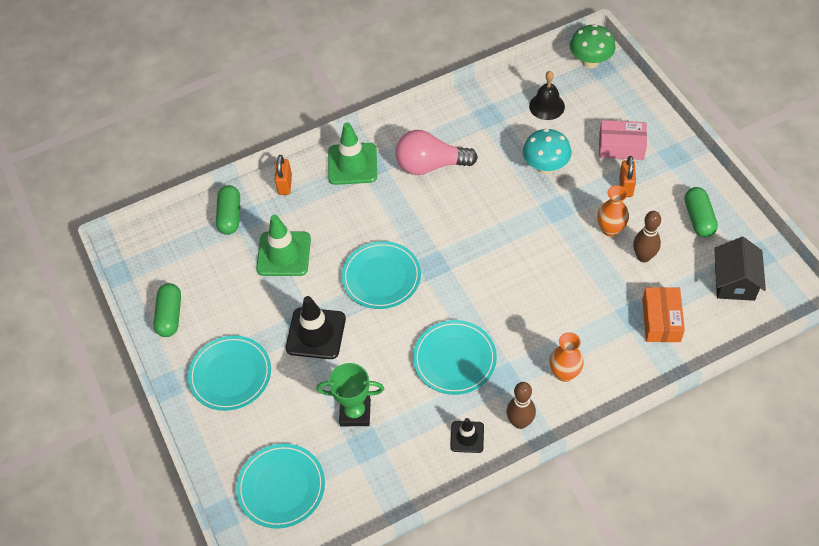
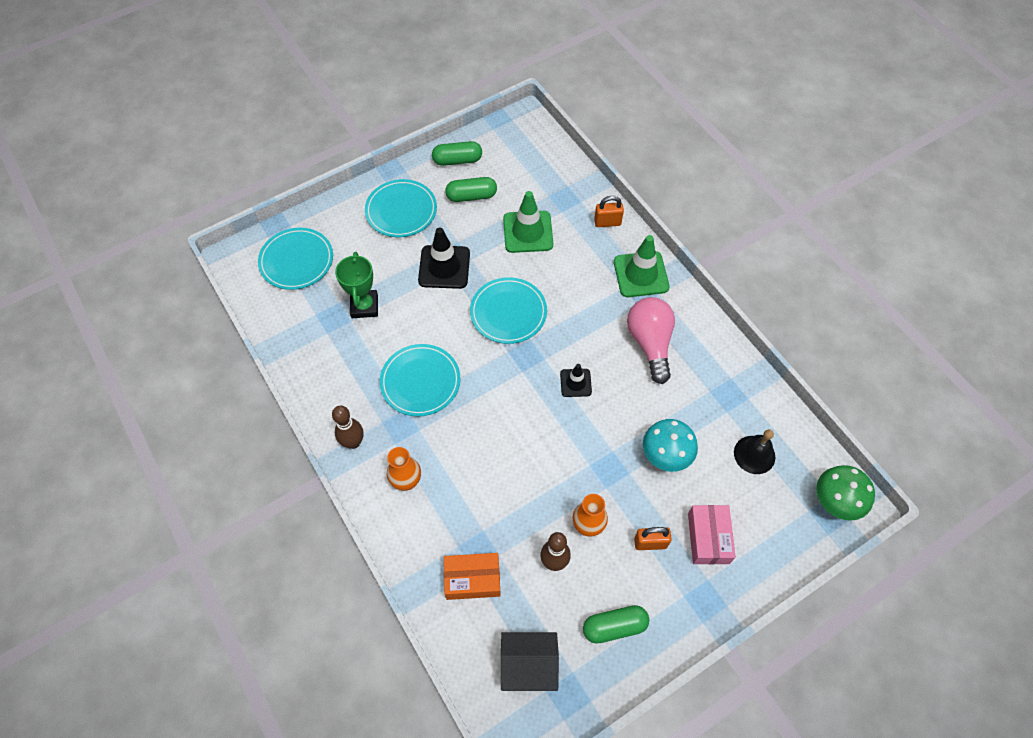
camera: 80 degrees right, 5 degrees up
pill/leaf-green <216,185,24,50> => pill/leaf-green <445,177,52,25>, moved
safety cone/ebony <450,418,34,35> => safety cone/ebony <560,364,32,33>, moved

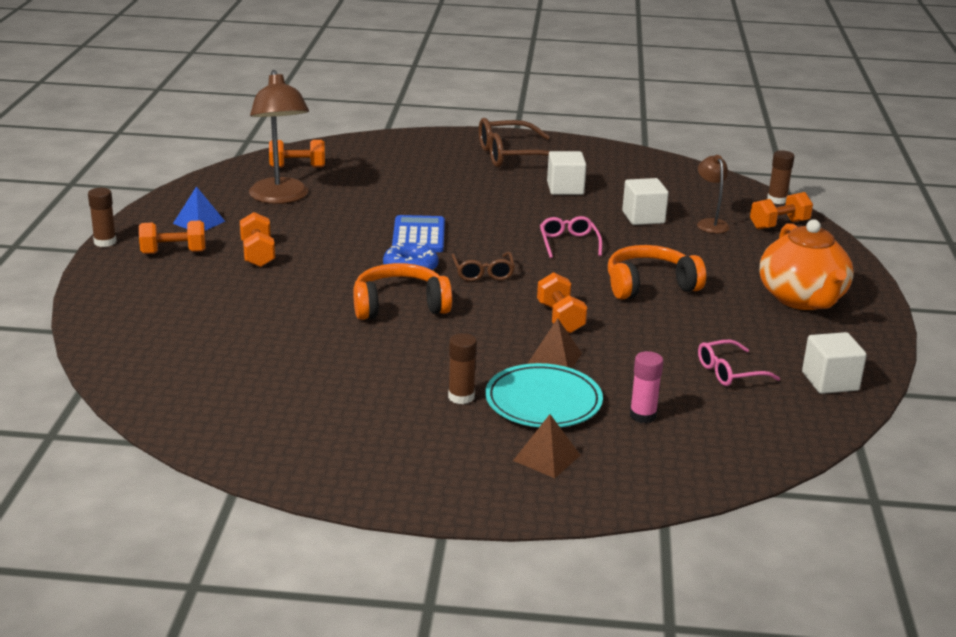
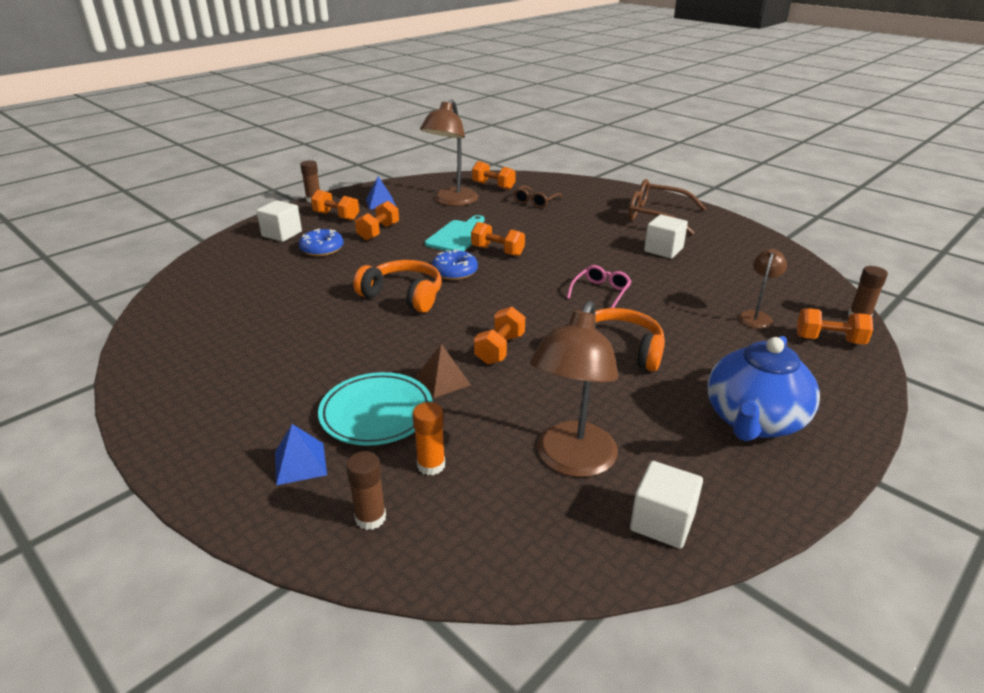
camera: 40 degrees right, 5 degrees up
block/white <622,178,47,47> => block/white <256,200,46,42>, moved
calculator/royal blue <392,215,53,37> => dumbbell/bright orange <471,222,54,34>
teapot/bright orange <760,219,94,91> => teapot/royal blue <707,336,113,105>
glasses/dark brown <452,252,63,29> => glasses/dark brown <513,185,49,23>, moved
glue/dark brown <448,333,29,71> => glue/dark brown <346,451,40,79>, moved
glasses/pink <698,340,82,46> => lamp/dark brown <530,301,88,176>
glue/pink <630,351,34,72> => glue/bright orange <412,402,33,73>
pyramid shape/dark brown <513,414,68,64> => pyramid shape/royal blue <275,424,52,61>
nothing => chopping board/aqua <425,215,60,36>
nothing => donut/royal blue <299,229,45,27>

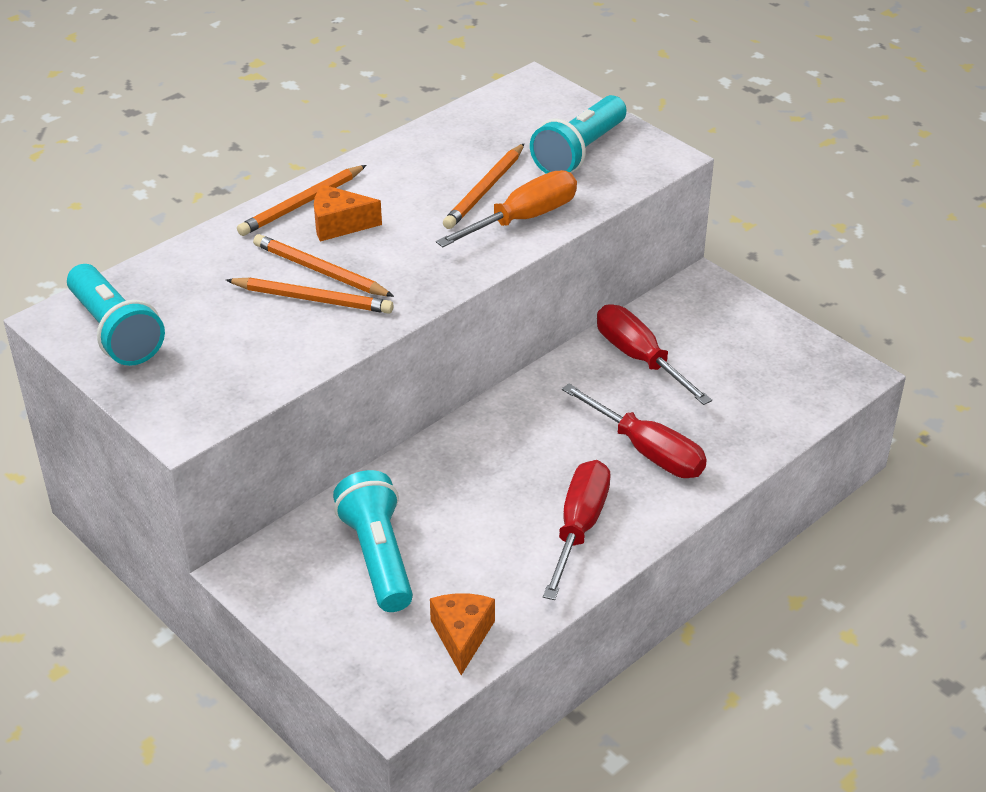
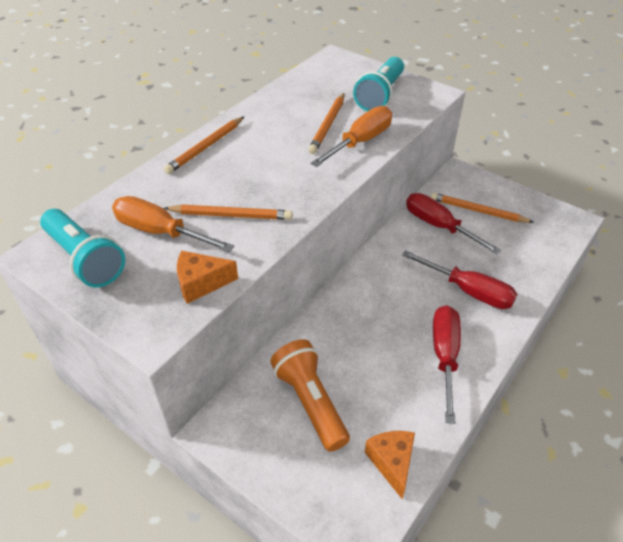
camera: 10 degrees left, 5 degrees up
piece of cheese/bright orange <314,185,68,56> => piece of cheese/bright orange <177,251,61,53>, moved
pencil/bright orange <253,234,141,63> => pencil/bright orange <431,193,102,30>, moved
pocket torch/aqua <333,470,80,142> => pocket torch/bright orange <270,339,80,113>
nothing => flat screwdriver/bright orange <112,196,122,56>

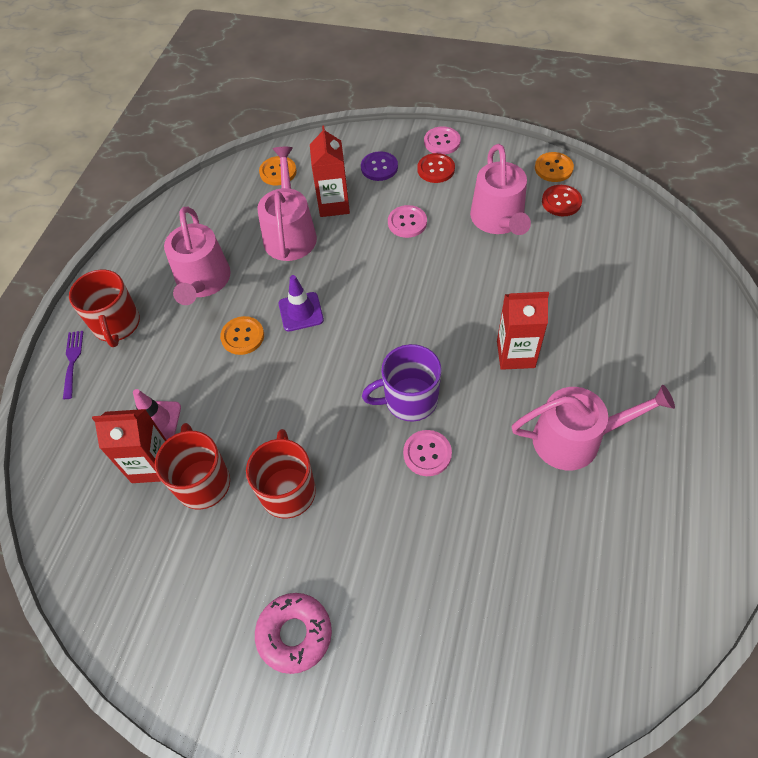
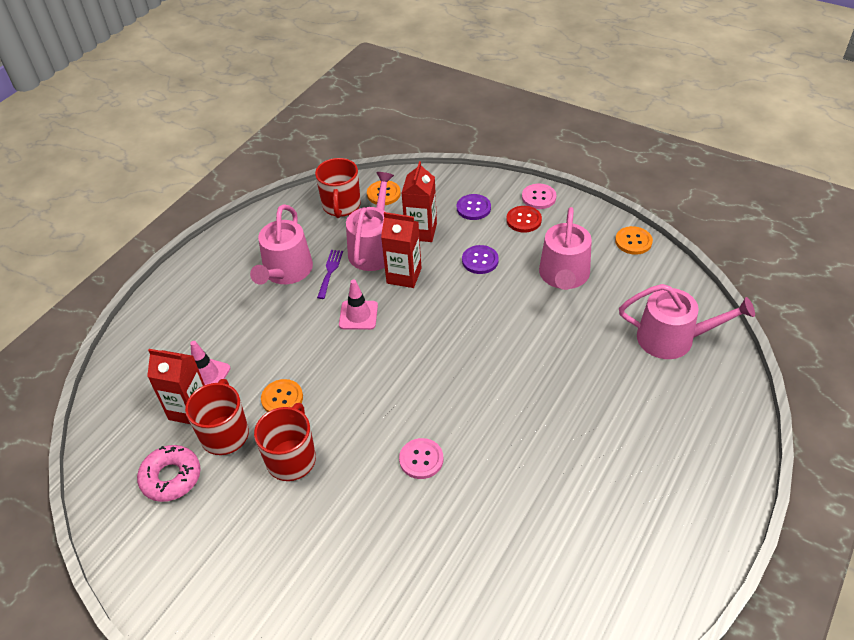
camera: 15 degrees right, 10 degrees down
button/scarlet <542,185,40,31> => nothing
button/pink <388,205,39,33> => button/purple <462,245,37,29>
coffee mug/scarlet <69,270,71,77> => coffee mug/scarlet <315,158,46,60>, moved
safety cone/purple <279,275,45,57> => safety cone/pink <339,280,39,50>
milk carton/scarlet <497,292,52,78> => milk carton/scarlet <381,212,40,76>, moved
button/bright orange <220,316,44,39> => button/bright orange <261,379,42,33>, moved
dinner fork/purple <63,331,20,68> => dinner fork/purple <317,250,26,49>, moved
coffee mug/purple <362,344,79,78> => nothing
sprinkling can/pink <511,385,164,85> => sprinkling can/pink <619,284,136,75>, moved
donut/pink <255,593,77,81> => donut/pink <137,445,64,57>, moved

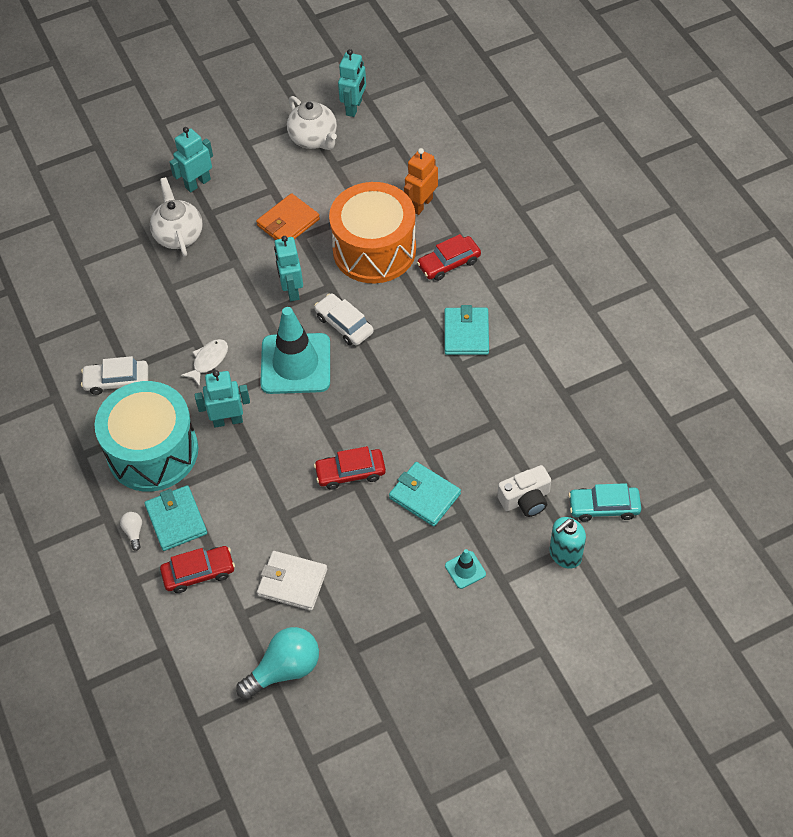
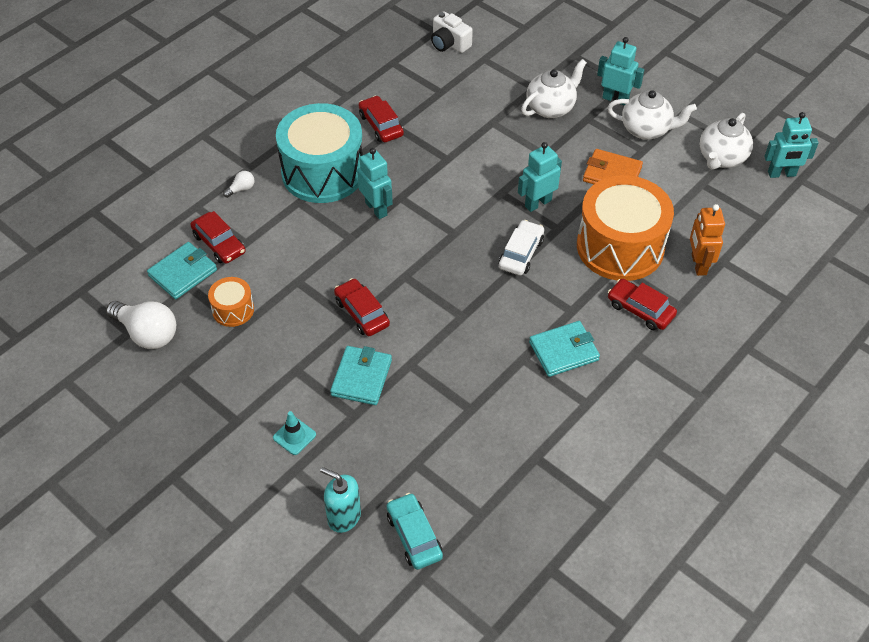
camera: 65 degrees right, 5 degrees down
toy robot/bright orange <404,148,34,67> => toy robot/bright orange <690,204,35,72>, 105 degrees counterclockwise
safety cone/aqua <260,307,70,87> => nothing
toy fish/white <181,339,47,48> => nothing
toy car/white <81,356,67,39> => toy car/scarlet <359,96,45,46>
compact camera/white <497,465,54,52> => compact camera/white <431,11,42,42>, moved
card wallet/aqua <144,485,63,66> => card wallet/aqua <147,242,70,57>, moved
card wallet/white <257,551,70,60> => snare drum/bright orange <208,277,46,50>
light bulb/aqua <236,627,83,73> => light bulb/white <106,301,70,48>
nothing => teapot/white <607,90,90,50>

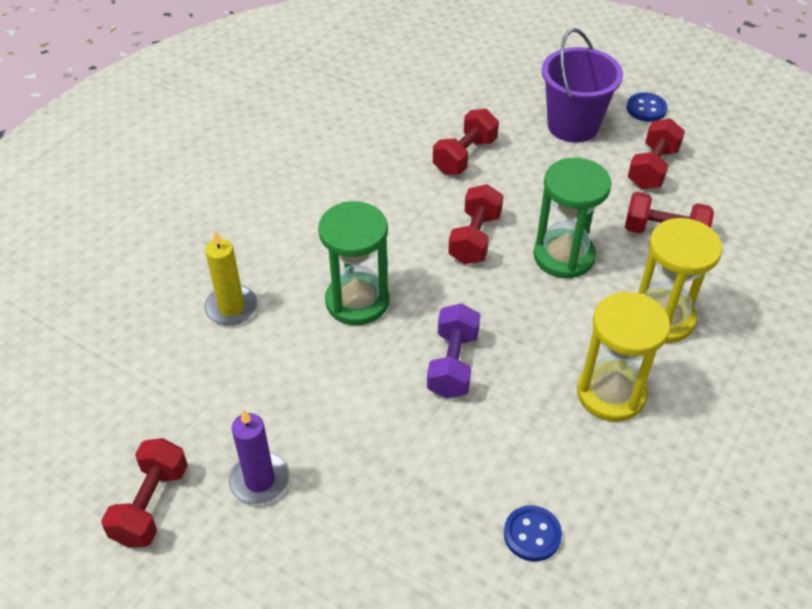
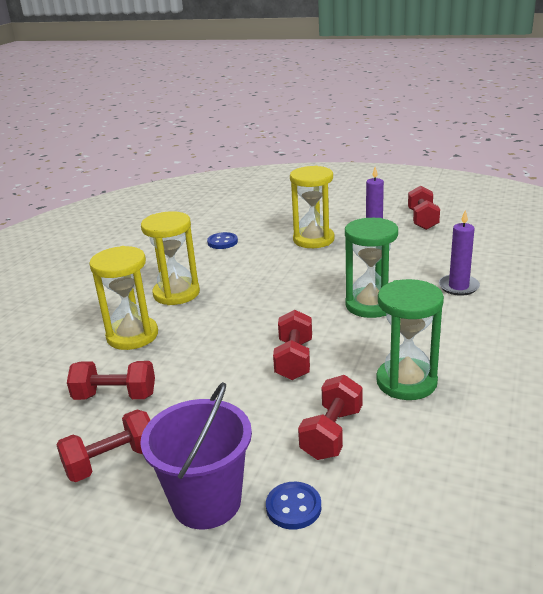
camera: 170 degrees right, 20 degrees down
button/royal blue <626,92,42,30> => button/royal blue <266,482,55,48>, moved
dumbbell/scarlet <628,118,57,71> => dumbbell/scarlet <56,409,95,73>, 45 degrees clockwise
sand timer/leaf-green <533,158,79,121> => sand timer/leaf-green <376,279,68,121>, moved
pillar candle/bright yellow <204,231,53,94> => pillar candle/purple <439,210,41,86>
dumbbell/purple <427,303,53,96> => nothing
nothing => sand timer/bright yellow <290,166,45,82>

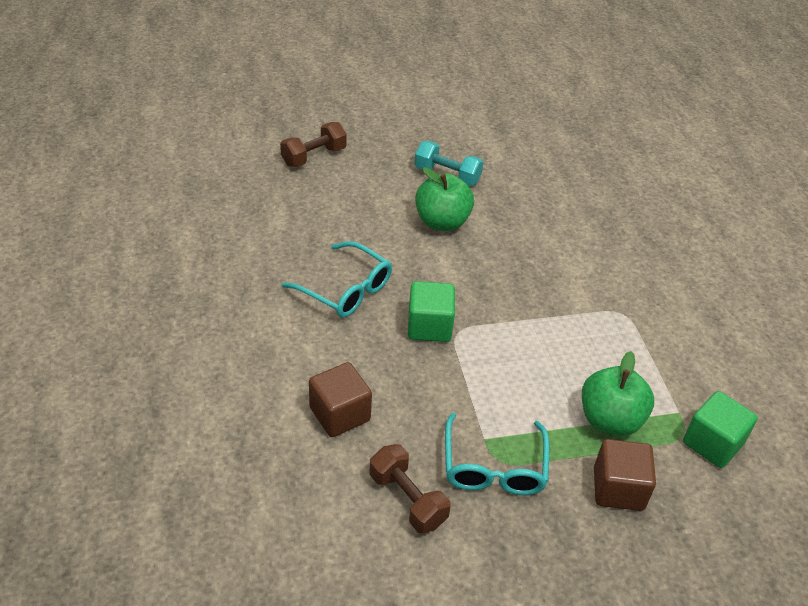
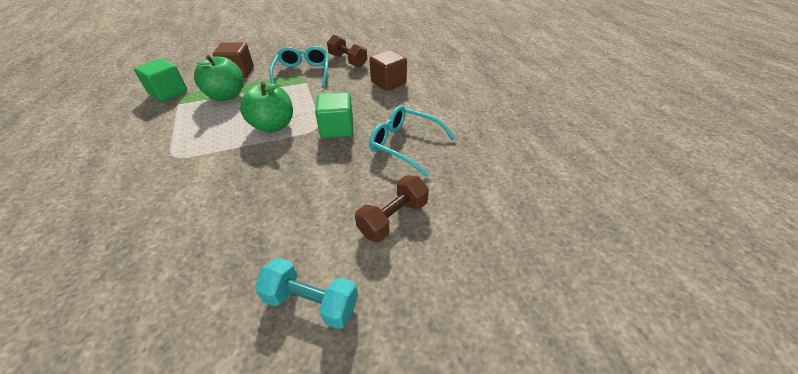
camera: 175 degrees right, 0 degrees up
dumbbell/dark brown <280,122,67,45> => dumbbell/dark brown <355,175,74,67>, moved
toy apple/leaf-green <415,167,59,64> => toy apple/leaf-green <240,82,53,51>, moved

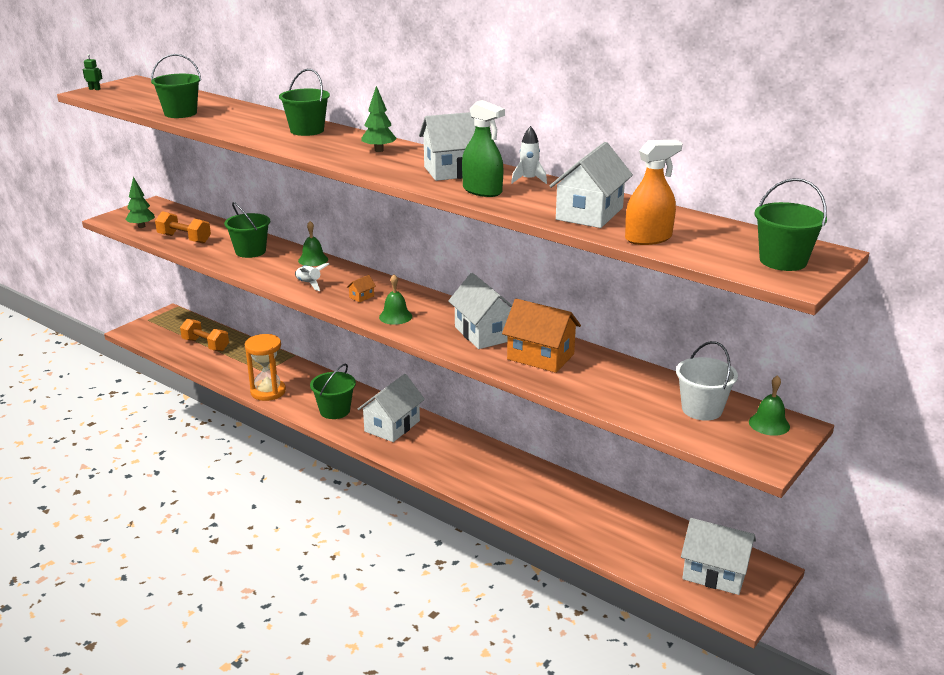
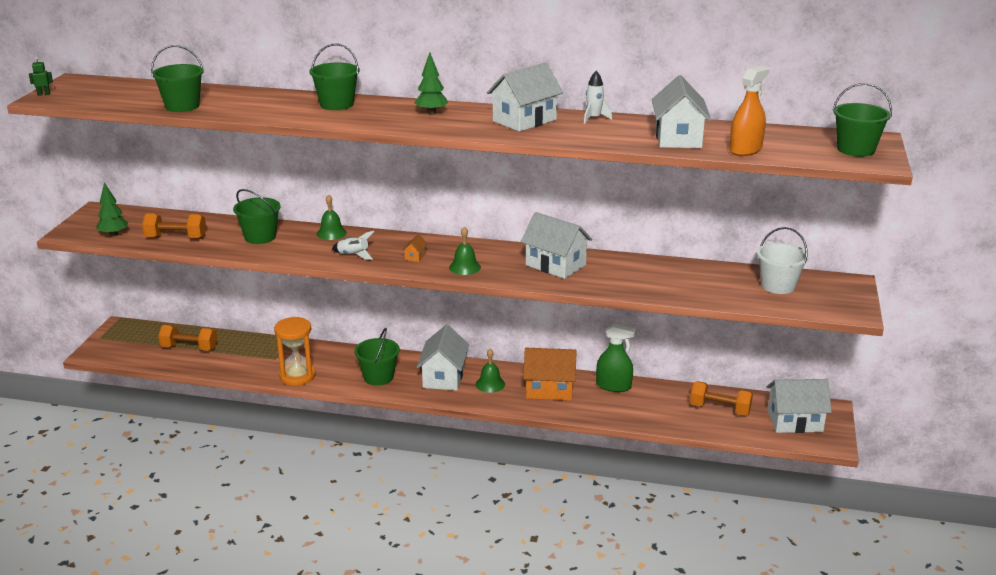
camera: 25 degrees left, 0 degrees up
spray cleaner/leaf-green <462,100,43,97> => spray cleaner/leaf-green <596,323,40,69>, moved
house/bright orange <502,299,79,74> => house/bright orange <523,348,54,53>, moved
school bell/leaf-green <749,375,41,61> => school bell/leaf-green <476,349,29,44>, moved
nothing => dumbbell/bright orange <690,381,63,35>

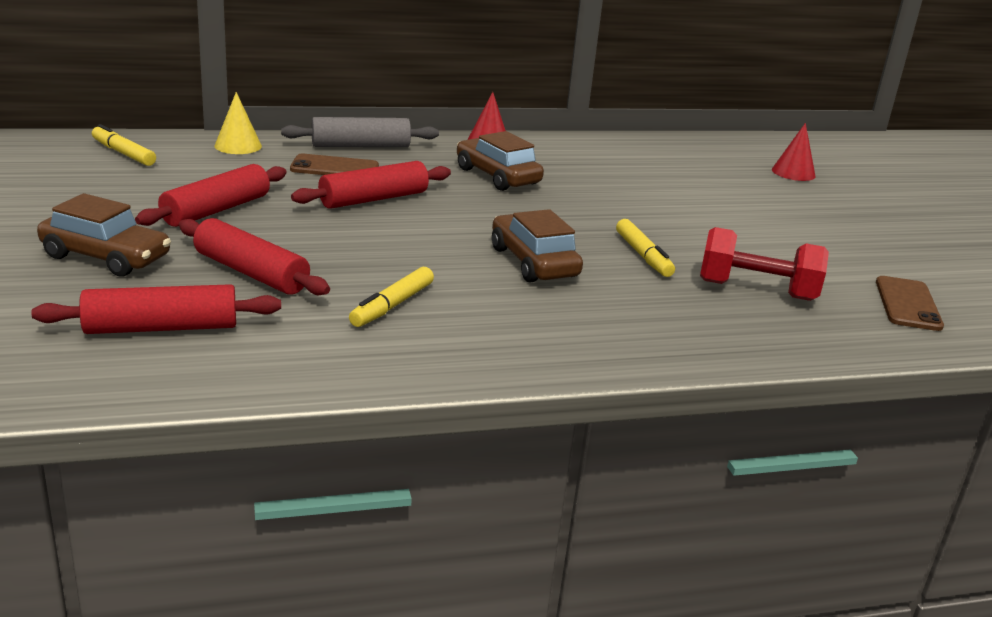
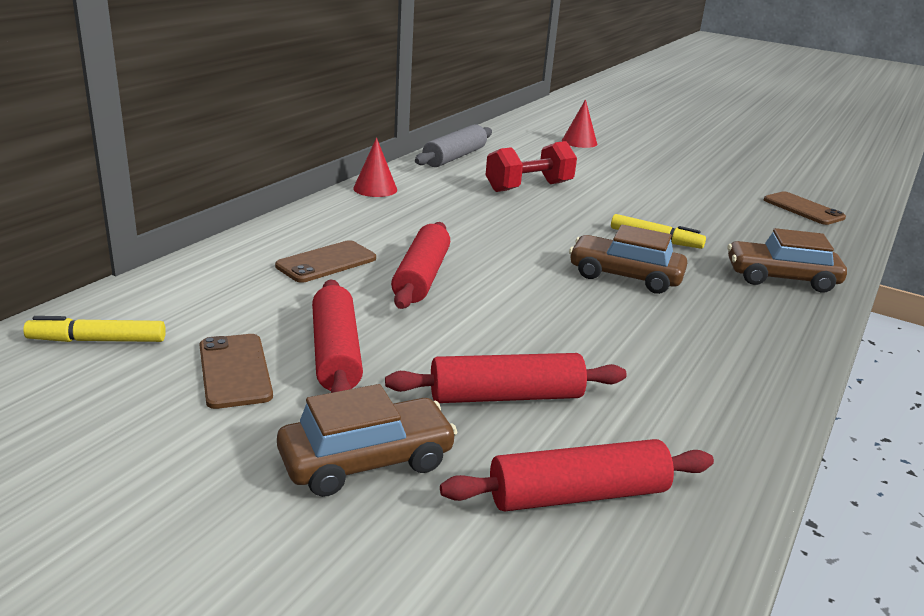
camera: 45 degrees left, 0 degrees up
cone shape/bright yellow <215,92,47,62> => nothing
dough roller/grey <281,117,158,30> => dough roller/grey <415,124,77,43>, moved
toy car/dark brown <457,131,87,60> => toy car/dark brown <728,228,119,65>, moved
dumbbell/scarlet <700,227,129,74> => dumbbell/scarlet <486,141,91,51>, moved
marker pen/bright yellow <349,267,85,60> => nothing
dough roller/scarlet <31,284,250,50> => dough roller/scarlet <440,439,274,73>, 45 degrees clockwise
nothing => phone/dark brown <199,334,74,75>

